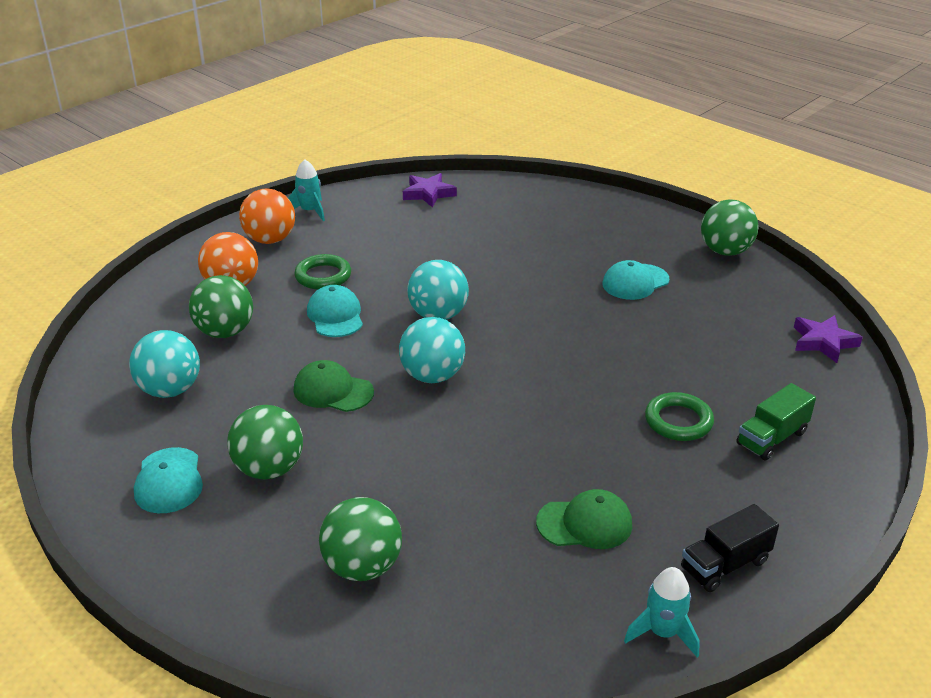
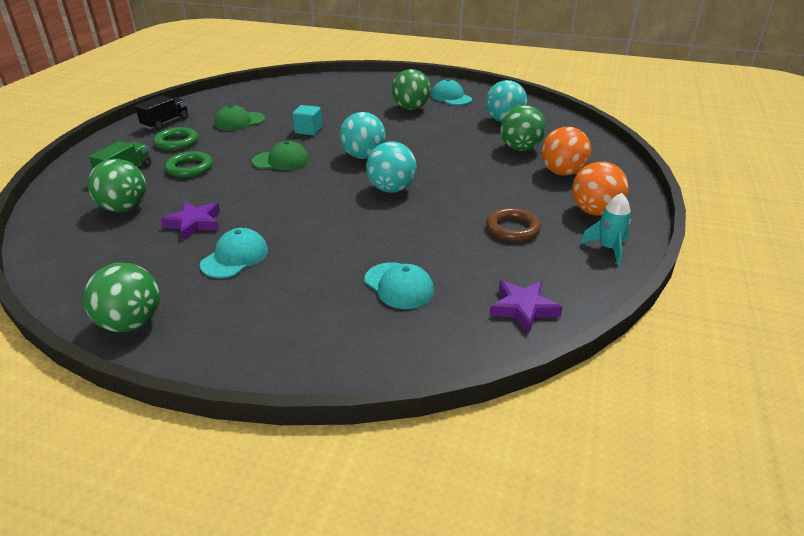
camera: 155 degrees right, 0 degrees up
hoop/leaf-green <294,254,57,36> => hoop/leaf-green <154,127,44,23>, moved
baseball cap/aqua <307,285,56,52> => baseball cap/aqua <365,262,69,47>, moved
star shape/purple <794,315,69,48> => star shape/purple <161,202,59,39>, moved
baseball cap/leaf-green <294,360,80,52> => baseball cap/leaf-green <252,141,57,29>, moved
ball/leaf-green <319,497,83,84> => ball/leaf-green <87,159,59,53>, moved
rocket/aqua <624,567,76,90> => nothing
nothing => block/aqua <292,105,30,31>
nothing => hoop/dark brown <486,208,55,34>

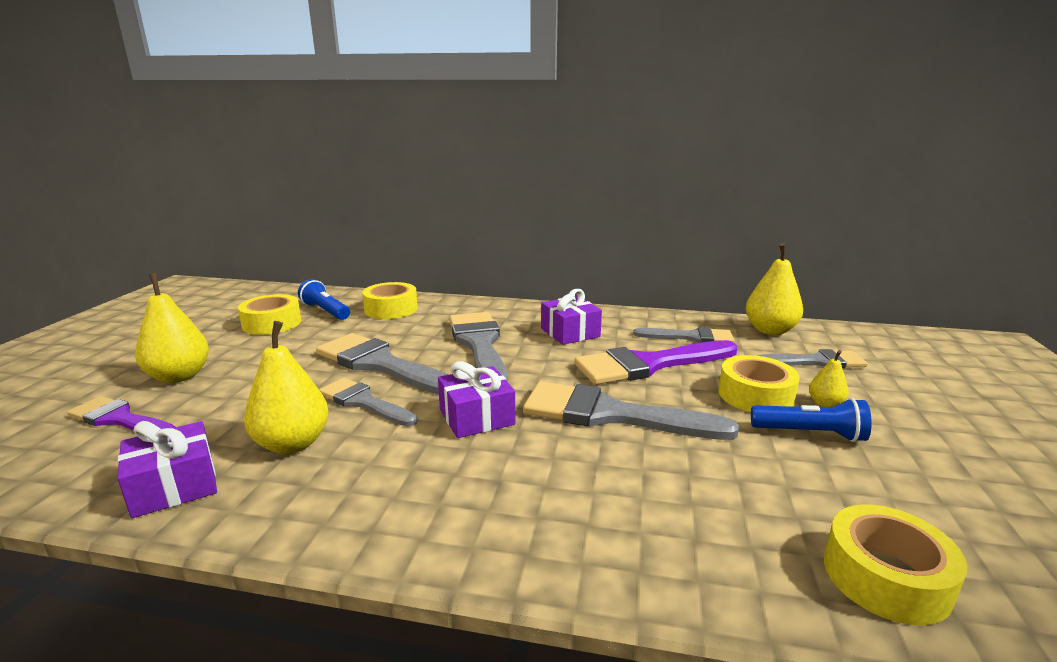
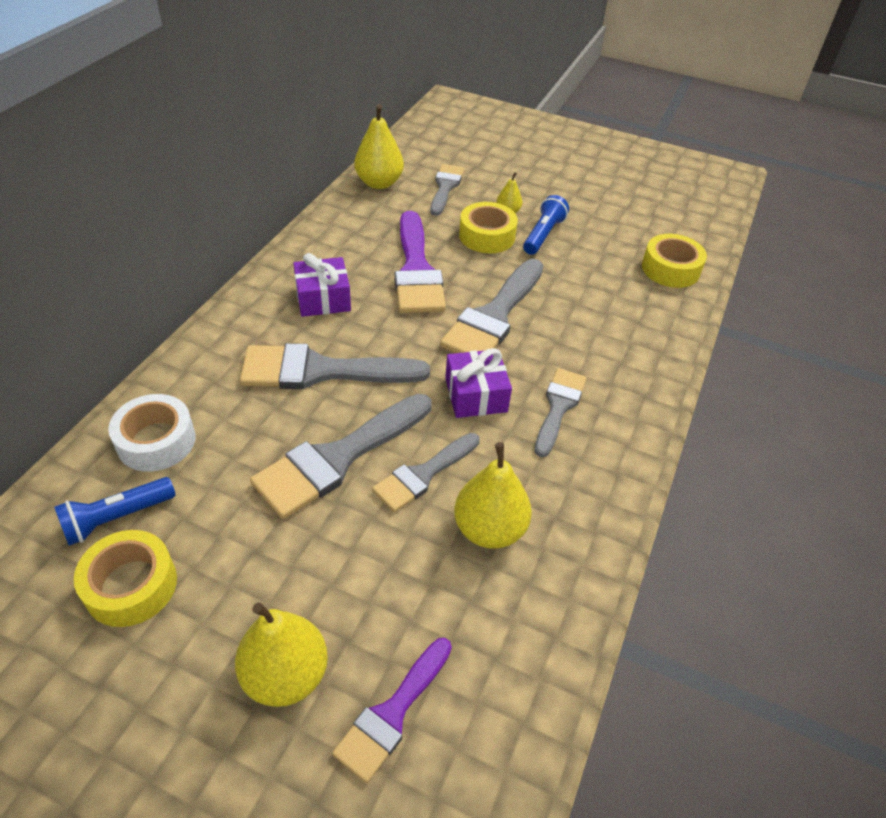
camera: 80 degrees left, 25 degrees up
roll of tape/bright yellow <362,282,56,37> => roll of tape/white <108,394,88,78>
brush/grey <633,327,102,16> => brush/grey <535,368,51,89>, moved
wrapped gift/purple <117,421,100,97> => nothing

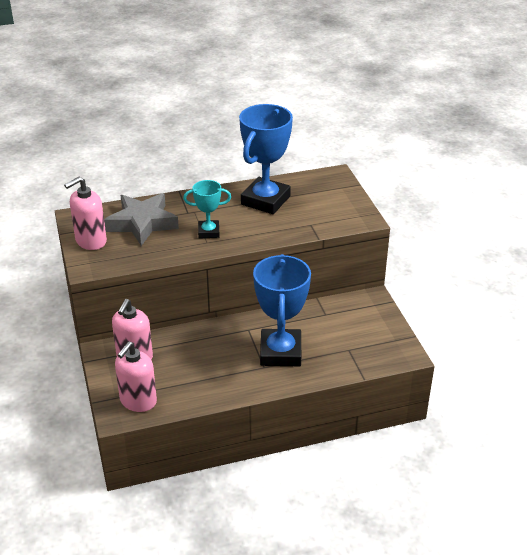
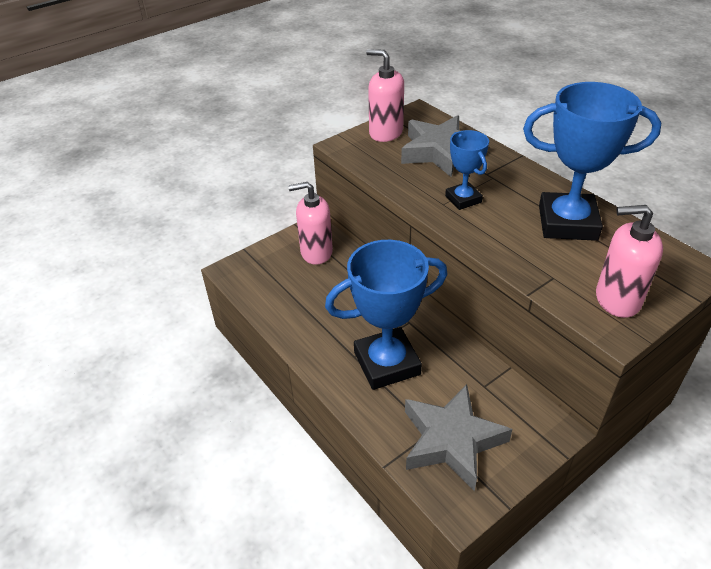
camera: 70 degrees right, 5 degrees up
award cup/aqua <183,180,48,58> => award cup/royal blue <445,130,44,80>
pump bottle/pink <115,341,42,71> => pump bottle/pink <596,205,67,113>, moved
nothing => star shape/grey <405,384,107,107>

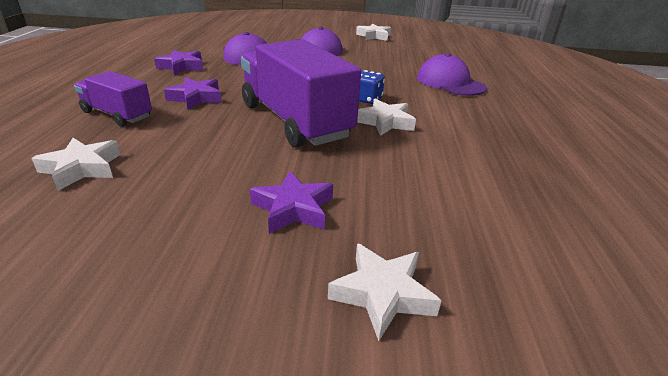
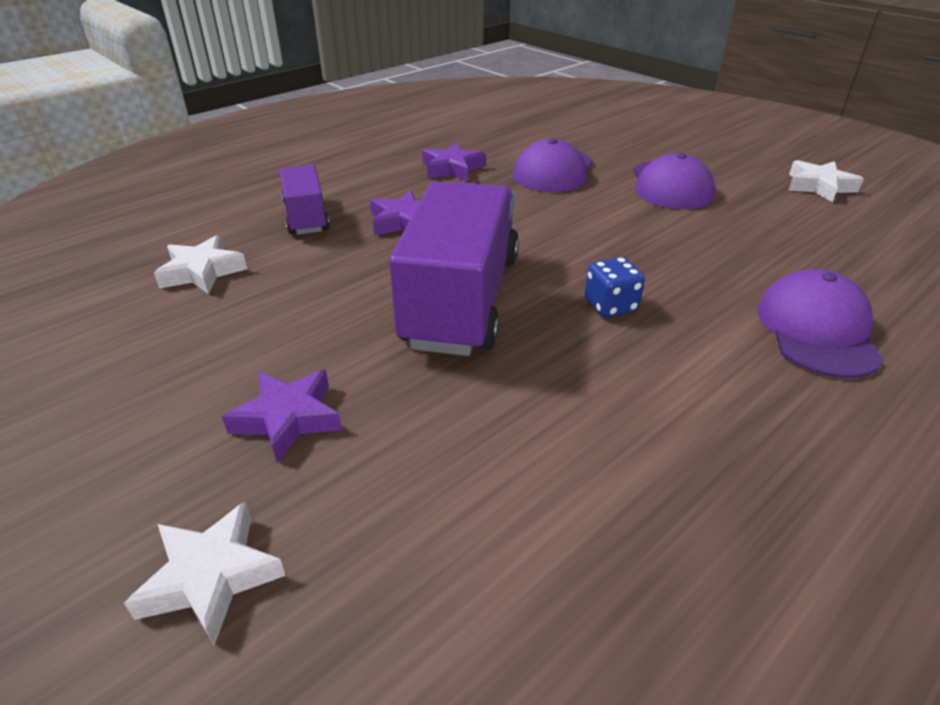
camera: 45 degrees right, 5 degrees up
star shape/white <357,99,59,37> => nothing

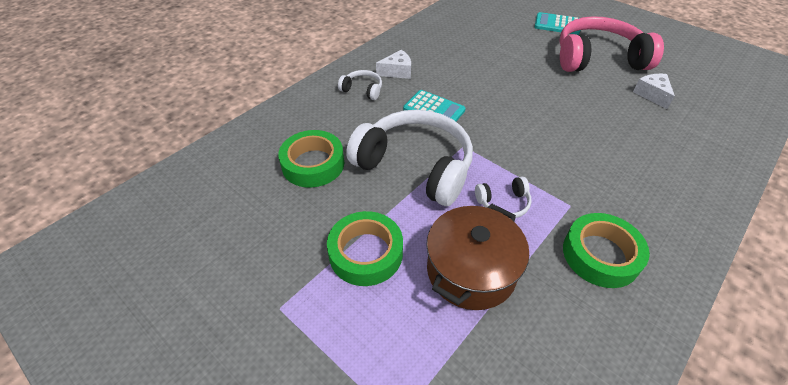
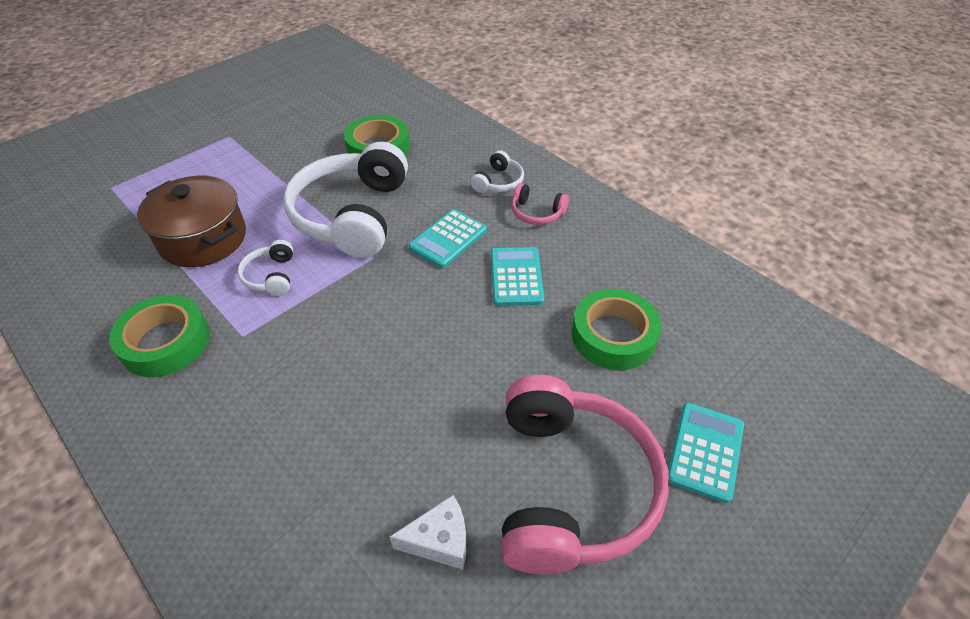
camera: 95 degrees right, 0 degrees up
piece of cheese/white <376,50,35,29> => headphones/pink <512,183,57,42>
headphones/white <346,110,127,96> => headphones/white <283,142,125,116>, 150 degrees clockwise
roll of tape/leaf-green <327,211,76,75> => roll of tape/leaf-green <572,289,89,81>, moved
nothing => calculator/aqua <491,247,53,59>

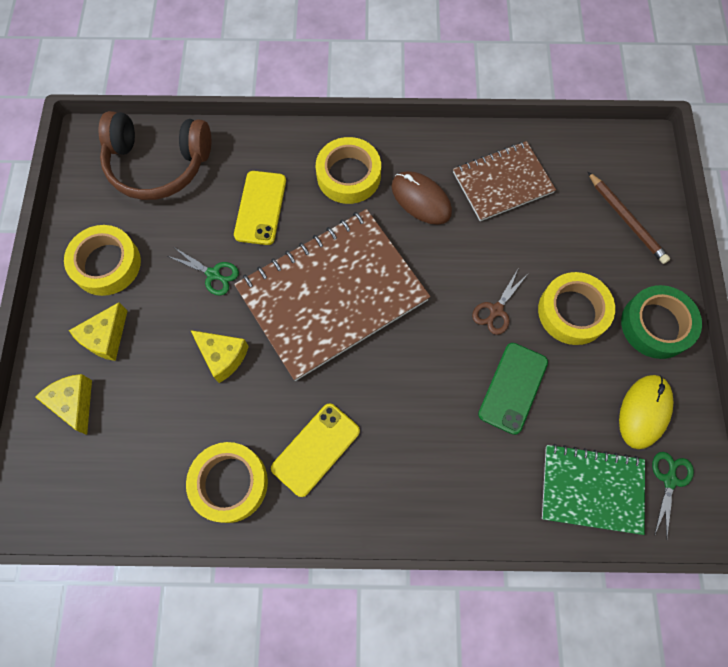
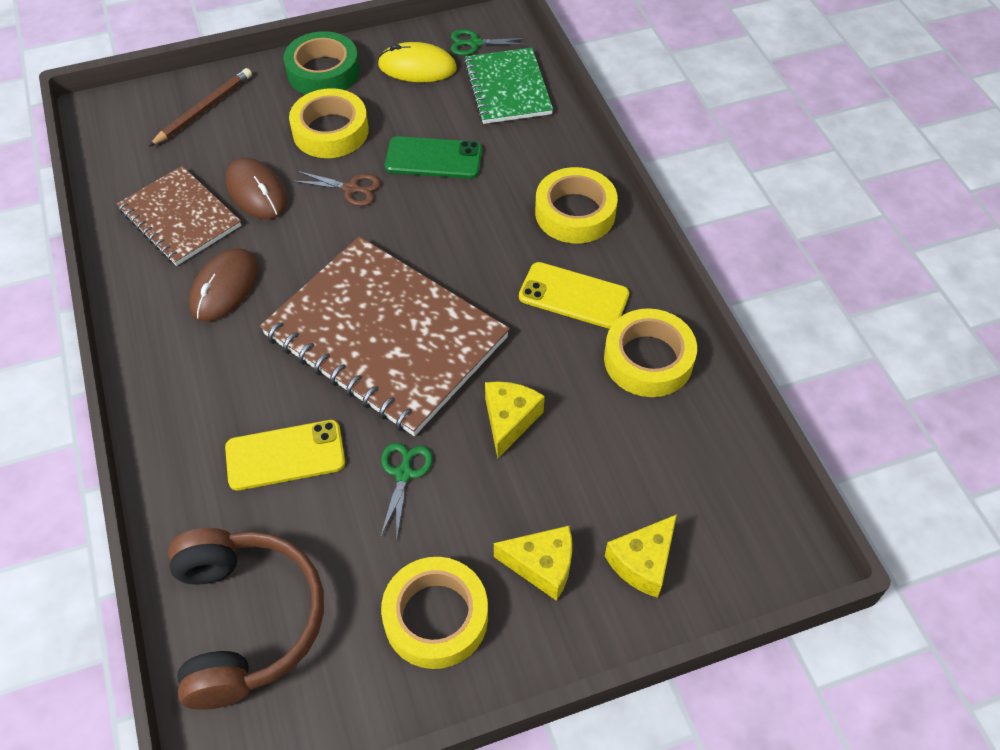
camera: 110 degrees left, 15 degrees down
roll of tape/bright yellow <316,137,65,67> => roll of tape/bright yellow <535,167,83,77>, moved
nothing => PC mouse/dark brown <225,158,62,61>

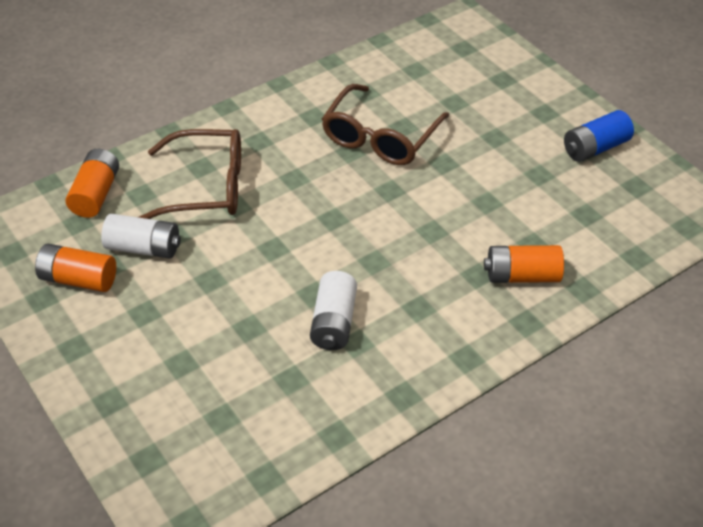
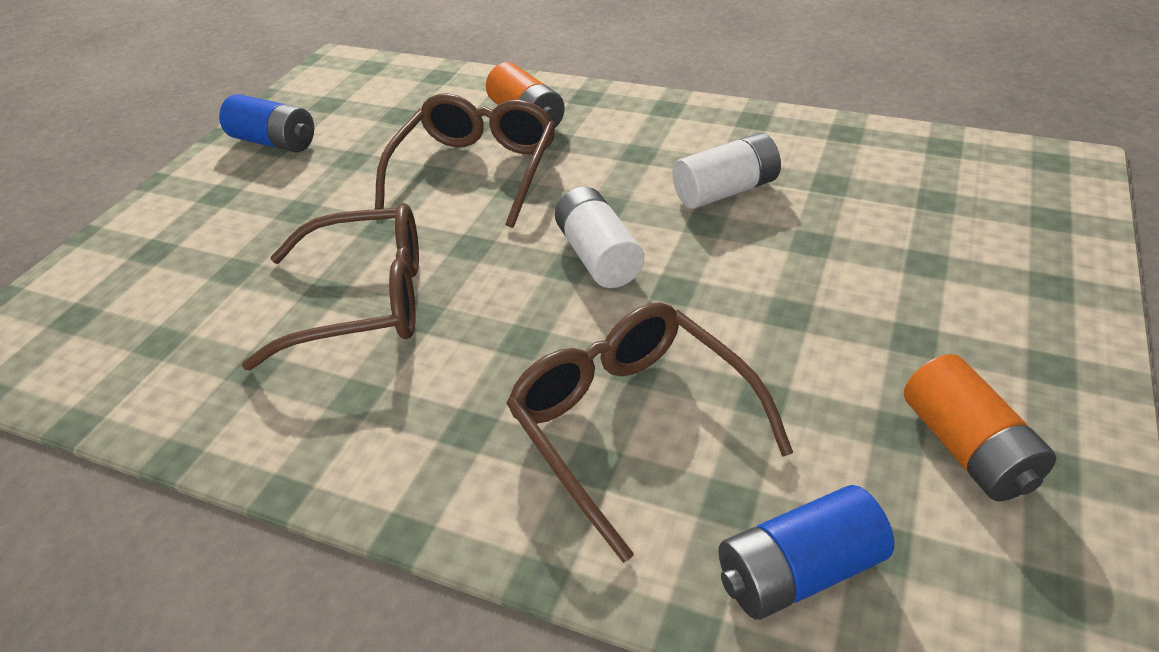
camera: 120 degrees left, 5 degrees down
AA battery/bright orange <65,149,54,69> => AA battery/royal blue <718,485,176,134>
AA battery/white <101,214,80,45> => AA battery/white <555,187,89,101>, moved
nothing => glasses/dark brown <375,93,181,135>

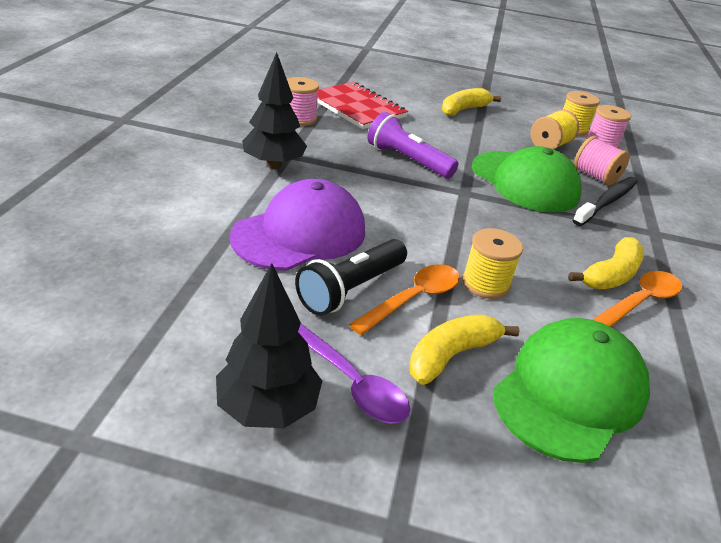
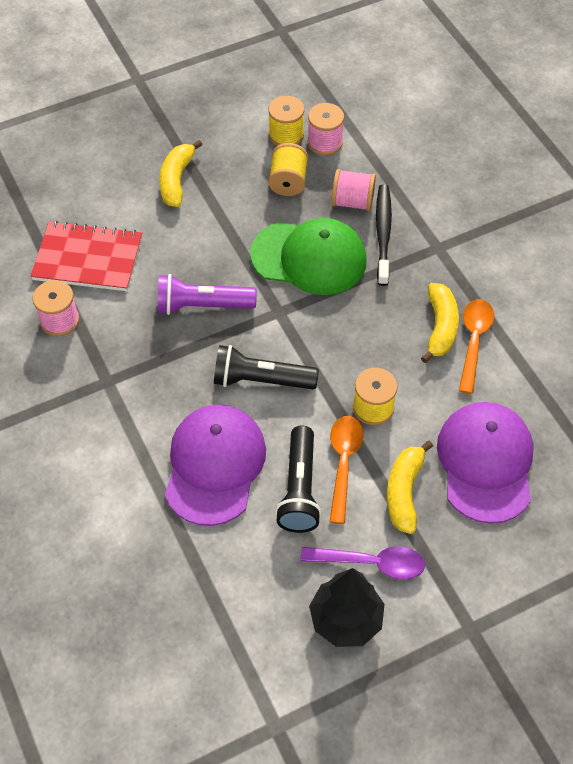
camera: 35 degrees left, 20 degrees up
fir tree/ebony <242,52,65,117> => nothing
baseball cap/leaf-green <493,318,157,145> => baseball cap/purple <437,402,97,122>
nothing => pocket torch/ebony <214,345,105,44>

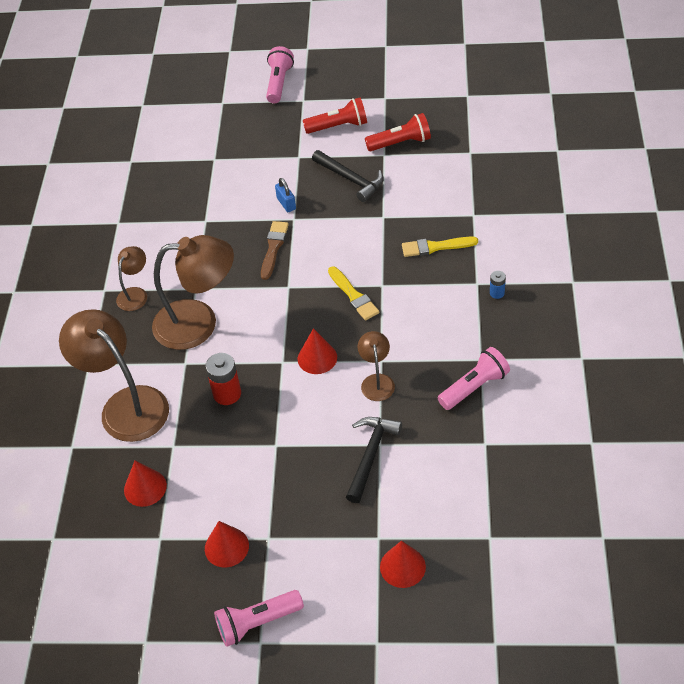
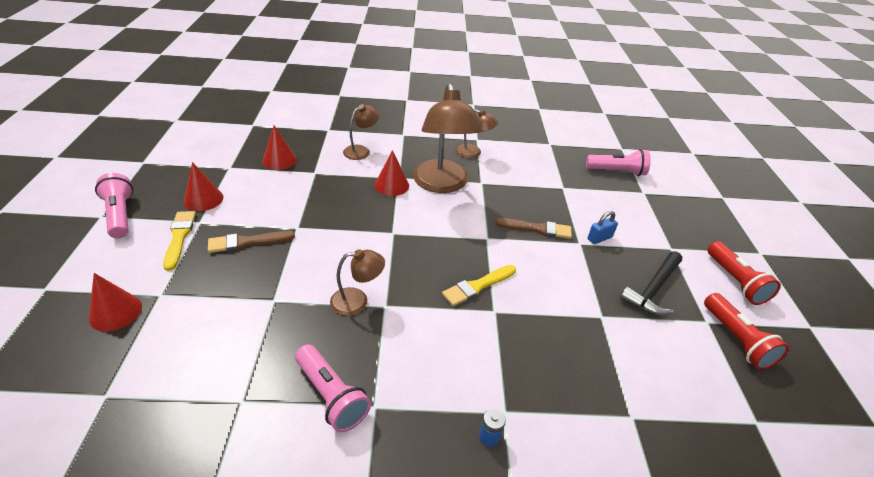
camera: 80 degrees right, 10 degrees down
pocket torch/pink <266,46,28,57> => pocket torch/pink <586,149,65,27>, moved
brush/bright yellow <402,236,76,21> => brush/bright yellow <163,211,33,60>, moved
lamp/dark brown <59,309,110,133> => lamp/dark brown <343,104,36,56>, x0.50
cone shape/scarlet <298,328,39,46> => cone shape/scarlet <375,150,34,46>, moved
AA battery/scarlet <205,353,36,52> => nothing
hammer/ebony <346,417,56,86> => nothing
nothing => brush/dark brown <208,231,87,22>

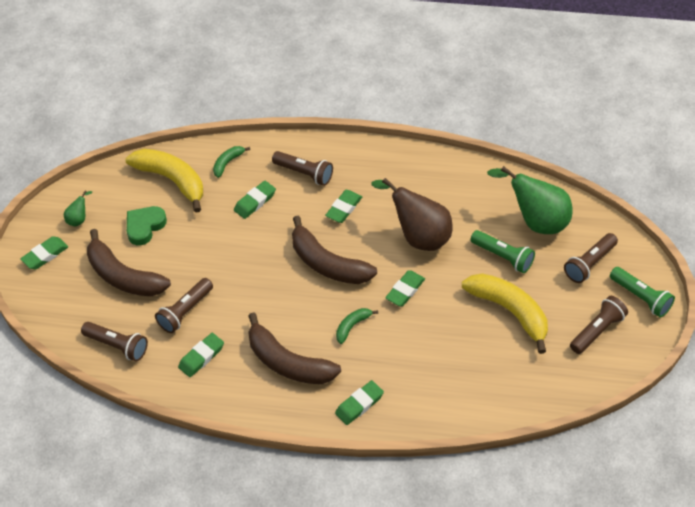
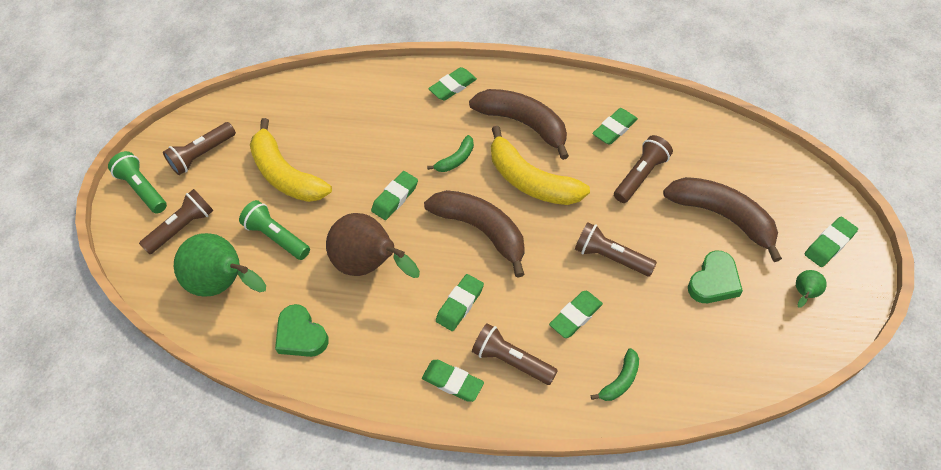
camera: 175 degrees left, 5 degrees up
banana/bright yellow <125,149,78,63> => banana/bright yellow <491,126,99,79>, moved
pocket torch/dark brown <81,322,67,39> => pocket torch/dark brown <575,222,82,54>, moved
nothing => heart/leaf-green <275,304,54,53>
nothing => eraser/leaf-green <422,360,62,42>

